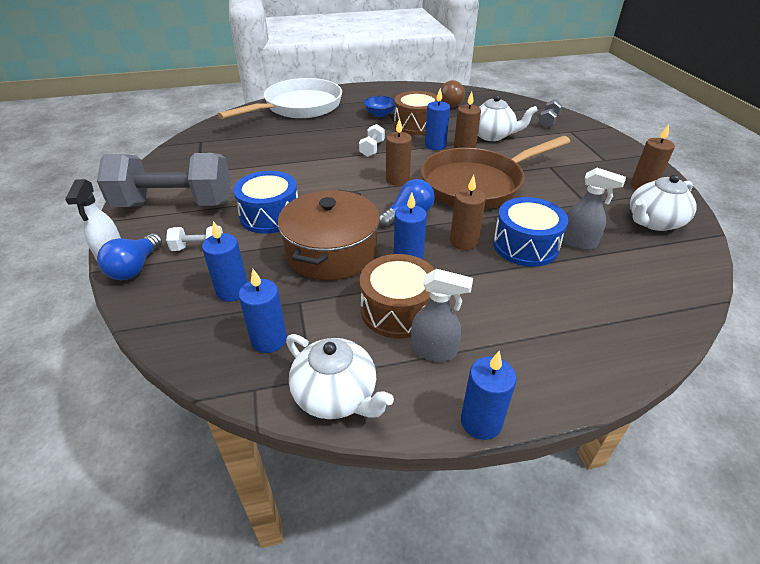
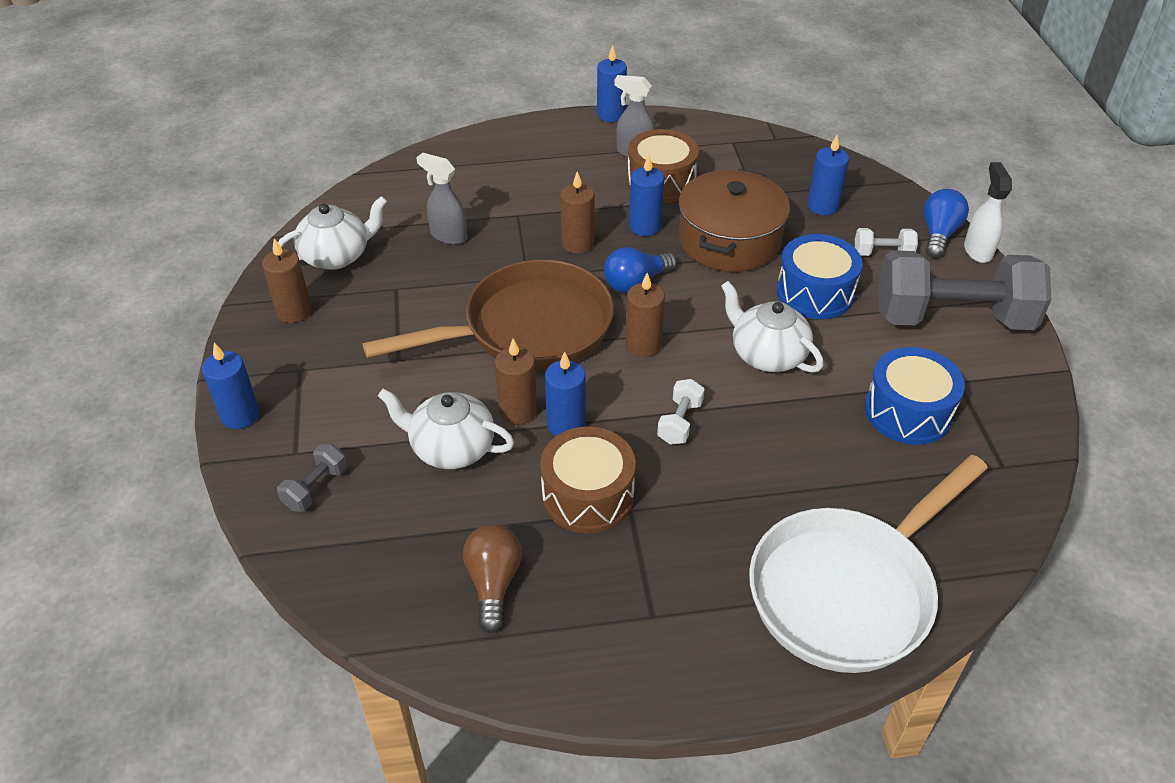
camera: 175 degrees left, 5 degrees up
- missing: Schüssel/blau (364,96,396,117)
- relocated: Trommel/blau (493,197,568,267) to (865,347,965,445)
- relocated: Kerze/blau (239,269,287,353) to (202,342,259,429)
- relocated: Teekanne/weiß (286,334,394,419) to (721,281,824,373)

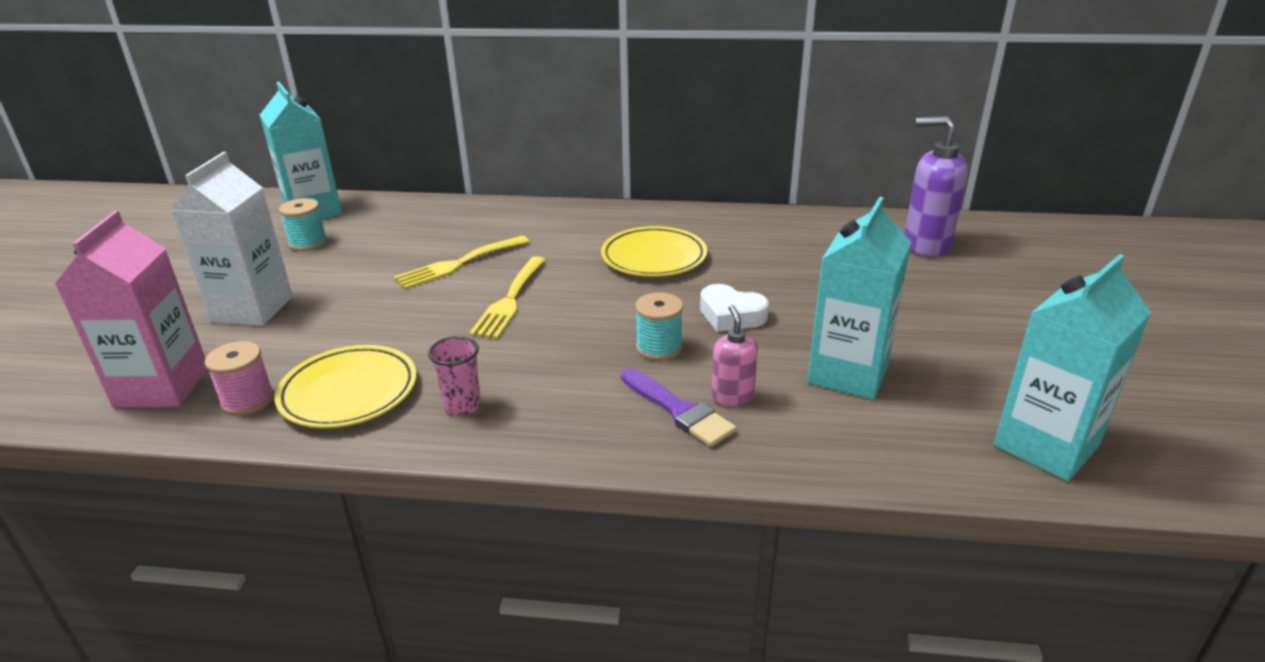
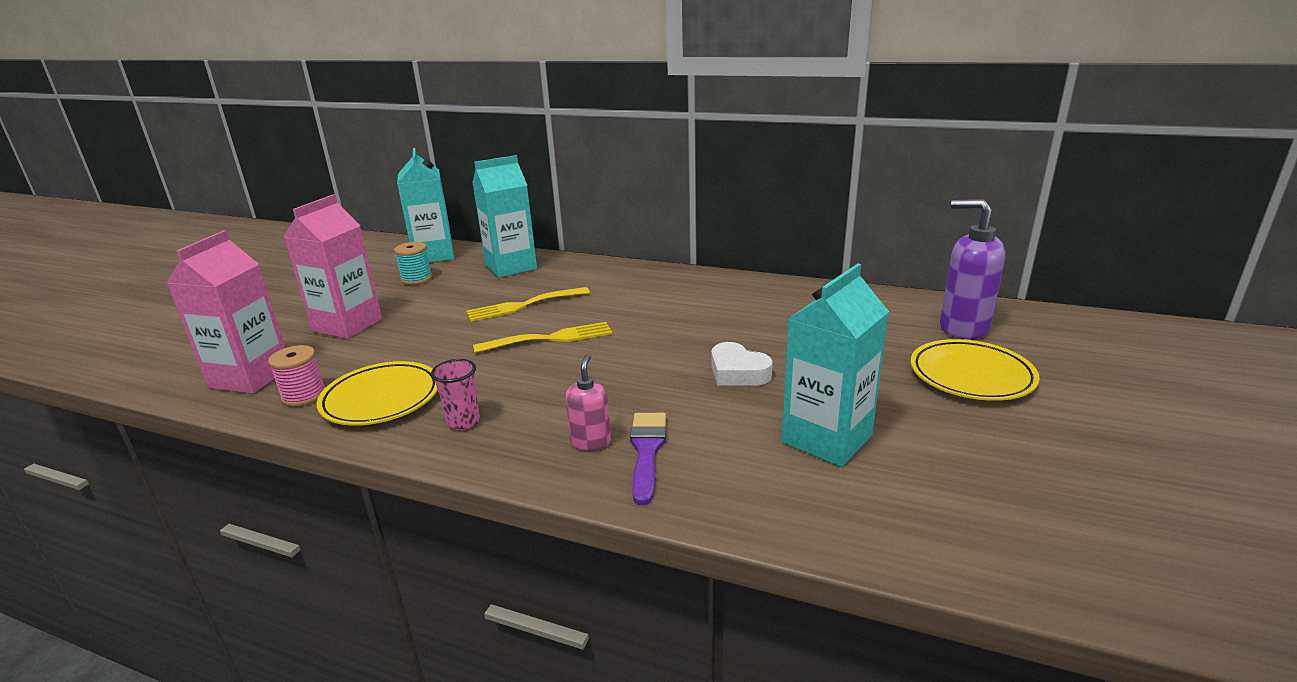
camera: 15 degrees right, 5 degrees down
- colour: Getränkekarton/weiß (170,152,293,326) to Getränkekarton/rosa (283,194,382,339)
- relocated: Teller/gelb (601,226,707,277) to (911,339,1040,401)
- relocated: Getränkekarton/türkis (994,254,1151,481) to (472,155,537,278)
- spun: Gabel/gelb (469,256,546,339) = (473,322,612,353) 135 degrees counterclockwise
- missing: Garnrolle/türkis (635,292,683,361)
- relocated: Seifenspender/rosa (712,305,758,406) to (566,354,611,451)
- spun: Pinsel/lila (621,368,736,447) = (630,413,666,505) 150 degrees counterclockwise

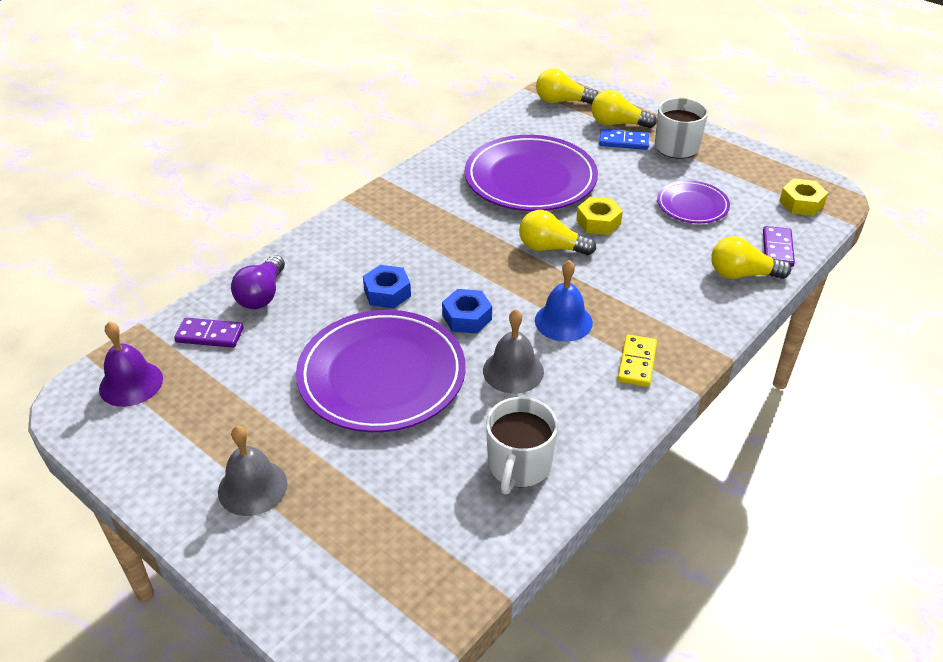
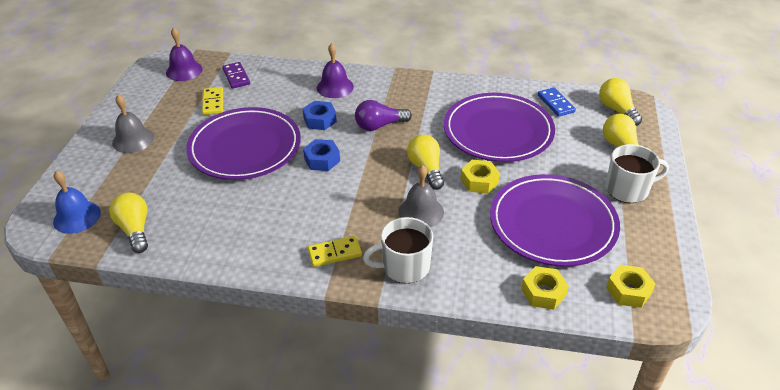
camera: 60 degrees right, 0 degrees up
- relocated: Dominostein/blau (599,129,649,150) to (538,87,576,117)
- size: Teller/lila (657,180,730,223) = (490,174,620,267) x1.91
- exchanged: Dominostein/lila (763,226,795,267) to Sechskantmutter/gelb (521,266,569,310)
- relocated: Glühbirne/gelb (711,236,791,279) to (109,193,148,253)
- relocated: Glühbirne/lila (231,255,285,309) to (355,100,412,131)
- relocated: Glocke/blau (535,260,593,342) to (53,170,101,234)
- relocated: Glocke/grau (483,309,544,394) to (398,165,444,227)
- relocated: Tasse/weiß (486,397,558,495) to (363,217,433,283)
- appeared: Glocke/lila (317,43,354,98)
- appeared: Dominostein/gelb (202,87,223,115)

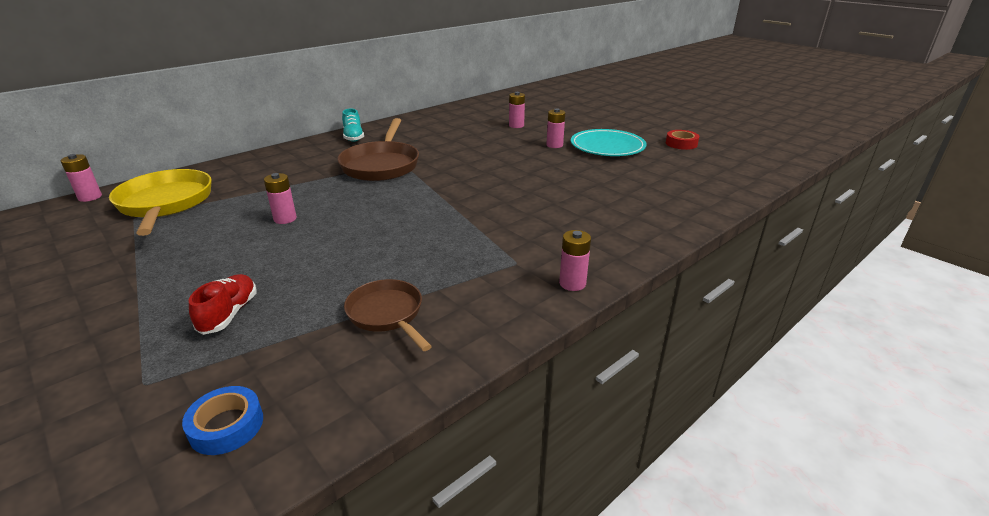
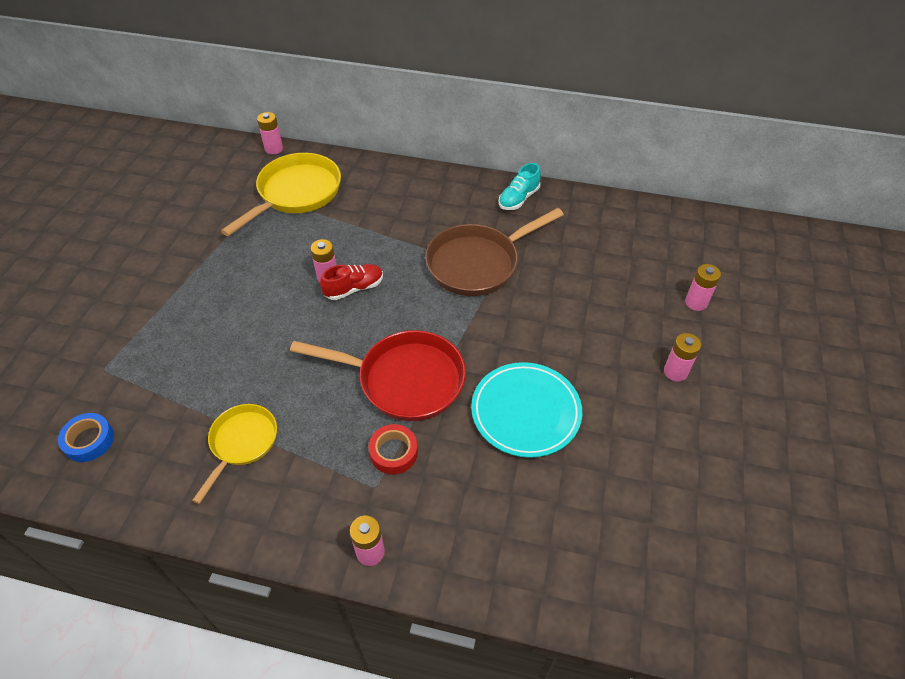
camera: 55 degrees right, 20 degrees up
- relocated: Teller/türkis (571,129,646,156) to (471,362,582,458)
- relocated: Klebeband/rot (666,130,699,150) to (369,424,418,474)
- relocated: Schuh/rot (189,274,257,335) to (320,264,383,300)
- colour: Pfanne/braun (344,279,432,351) to Pfanne/gelb (192,404,277,504)
- appeared: Pfanne/rot (290,330,466,421)

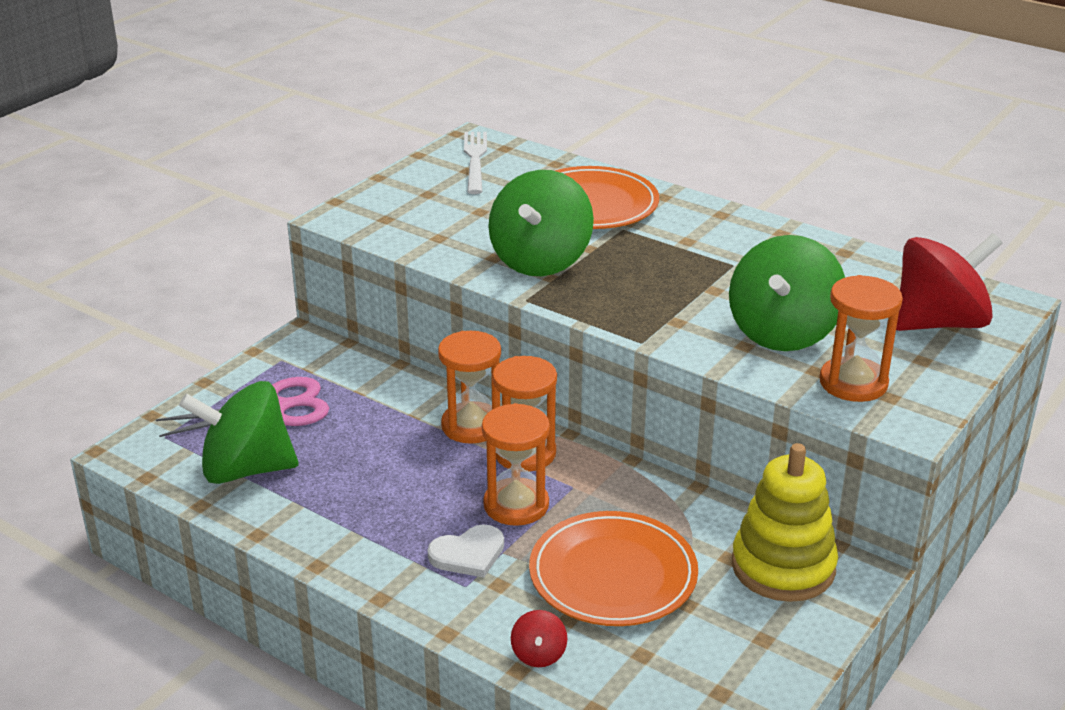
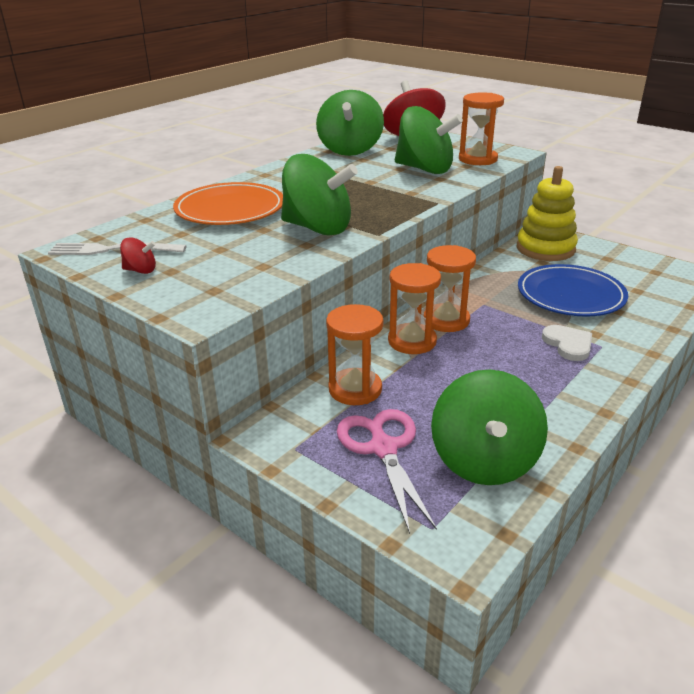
camera: 85 degrees left, 0 degrees up
- relocated: Sanduhr/orange (482,403,550,526) to (326,304,383,405)
- colour: Teller/orange (529,511,698,626) to Teller/blau (518,264,628,317)
- relocated: Kreisel/rot (511,610,567,667) to (120,237,156,274)
- appeared: Kreisel/grün (316,90,384,156)

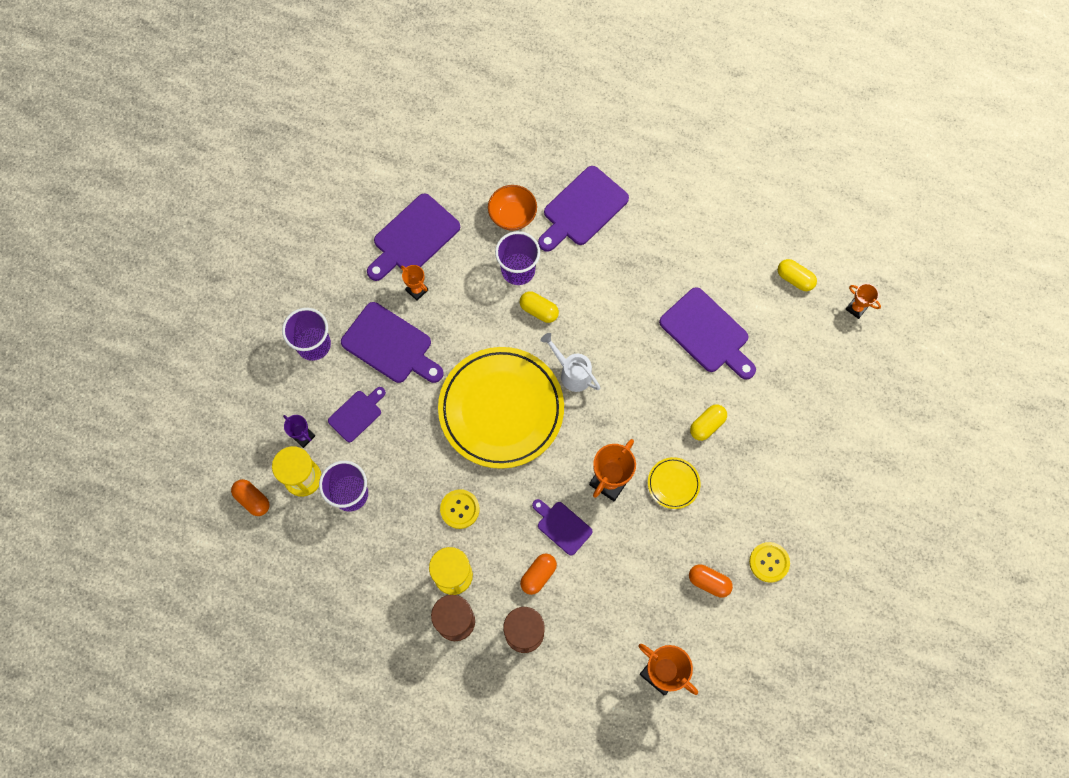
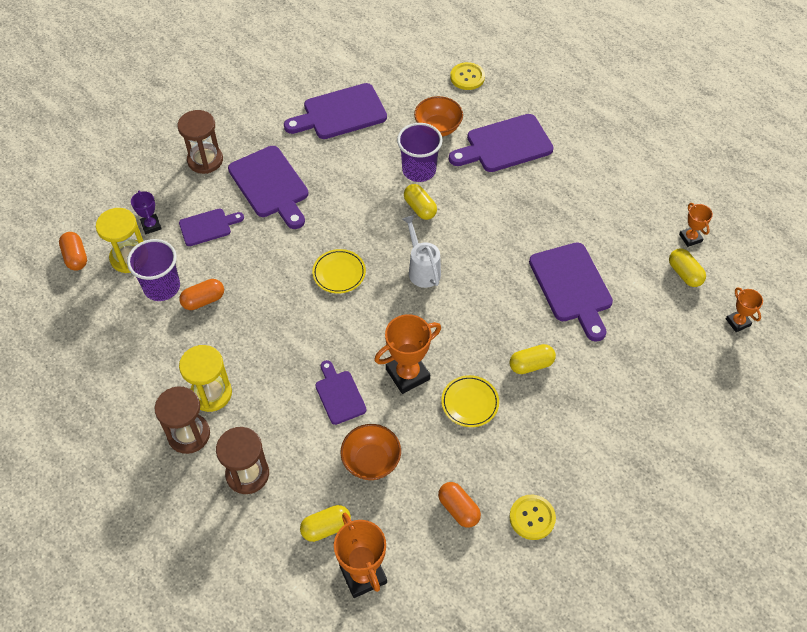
camera: 25 degrees right, 15 degrees down
- relocated: Pokal/orange (401,265,428,301) to (679,203,713,247)
- exchanged: Becher/lila (282,308,331,361) to Sanduhr/braun (178,110,223,174)
- size: Teller/gelb (438,347,564,469) = (312,249,366,293) x0.41
- relocated: Knopf/gelb (440,489,480,529) to (450,62,485,90)
- relocated: Kapsel/orange (520,554,557,595) to (179,279,224,310)
- appeared: Schüssel/orange (340,424,401,480)
- appeared: Kapsel/gelb (300,505,351,542)

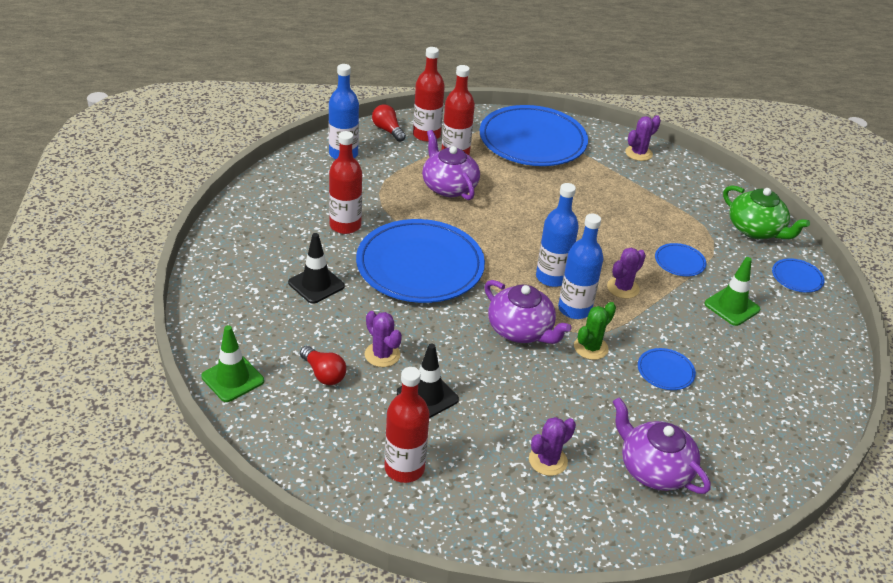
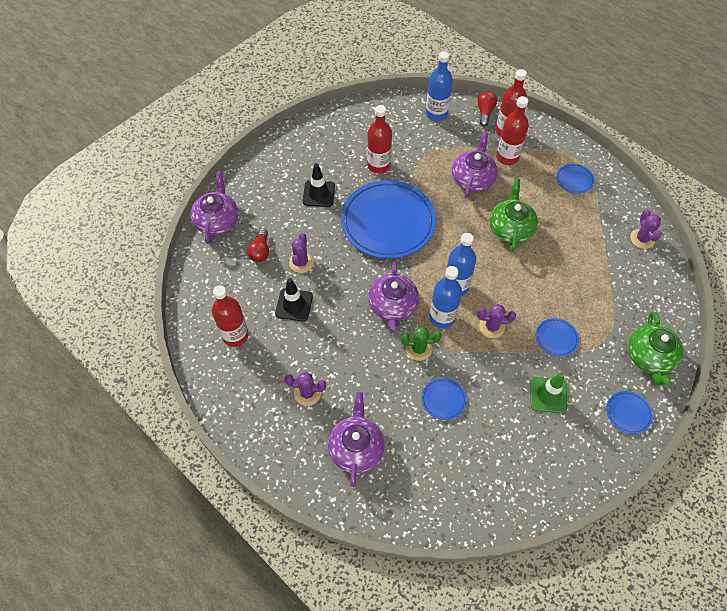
camera: 50 degrees right, 20 degrees up
- size: Teller/blau (480,105,588,166) = (556,164,594,194) x0.41
- spun: Kaktus/lila (625,115,661,161) = (630,210,662,249) 75 degrees clockwise
- exchanged: Leitkegel/grün (201,325,264,402) to Teekanne/lila (190,171,239,244)
- appeared: Teekanne/grün (489,179,538,252)

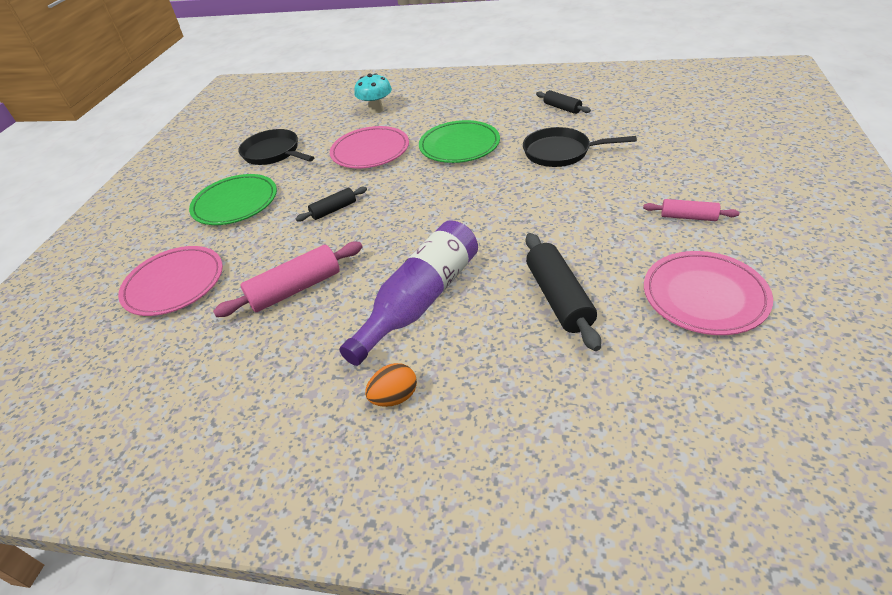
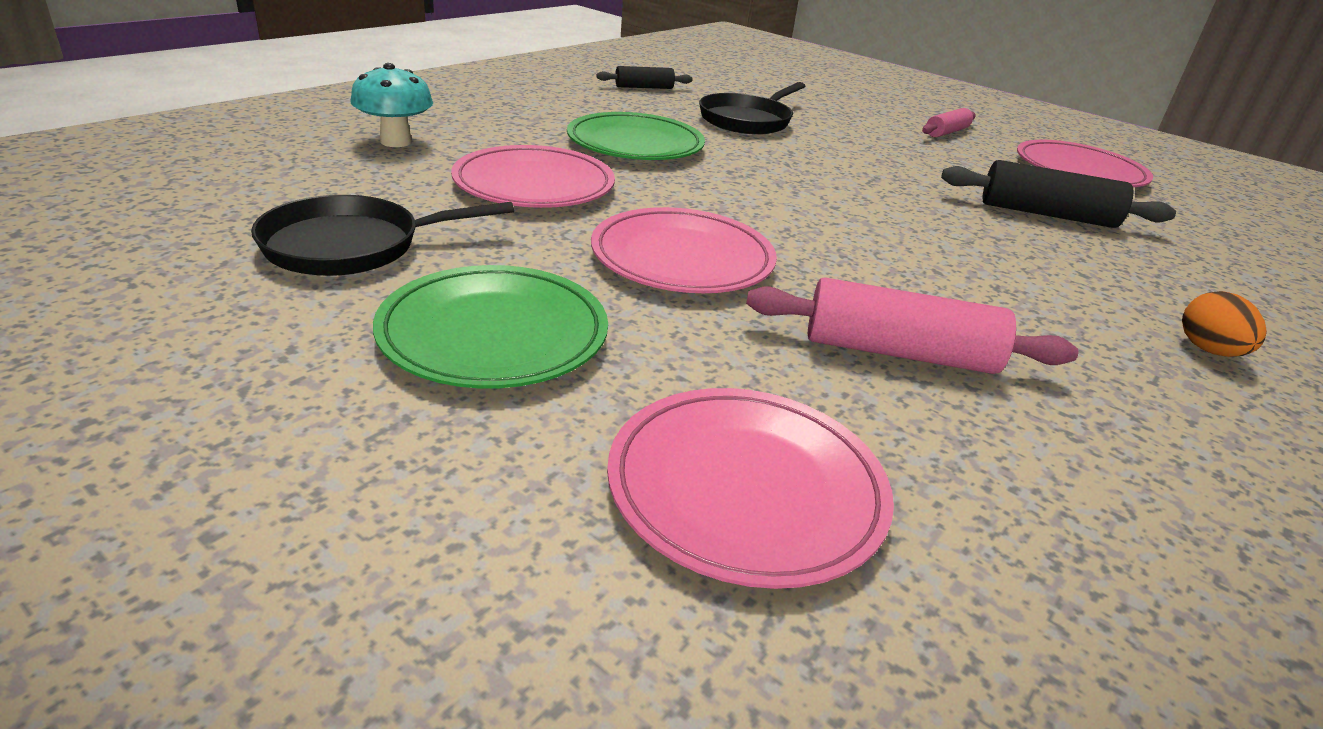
camera: 70 degrees left, 10 degrees down
- exchanged: Nudelholz/schwarz (296,187,367,221) to Teller/rosa (591,207,777,293)
- missing: Flasche/lila (339,220,478,366)
- spun: Nudelholz/rosa (213,242,363,317) = (746,277,1078,374) 75 degrees counterclockwise

